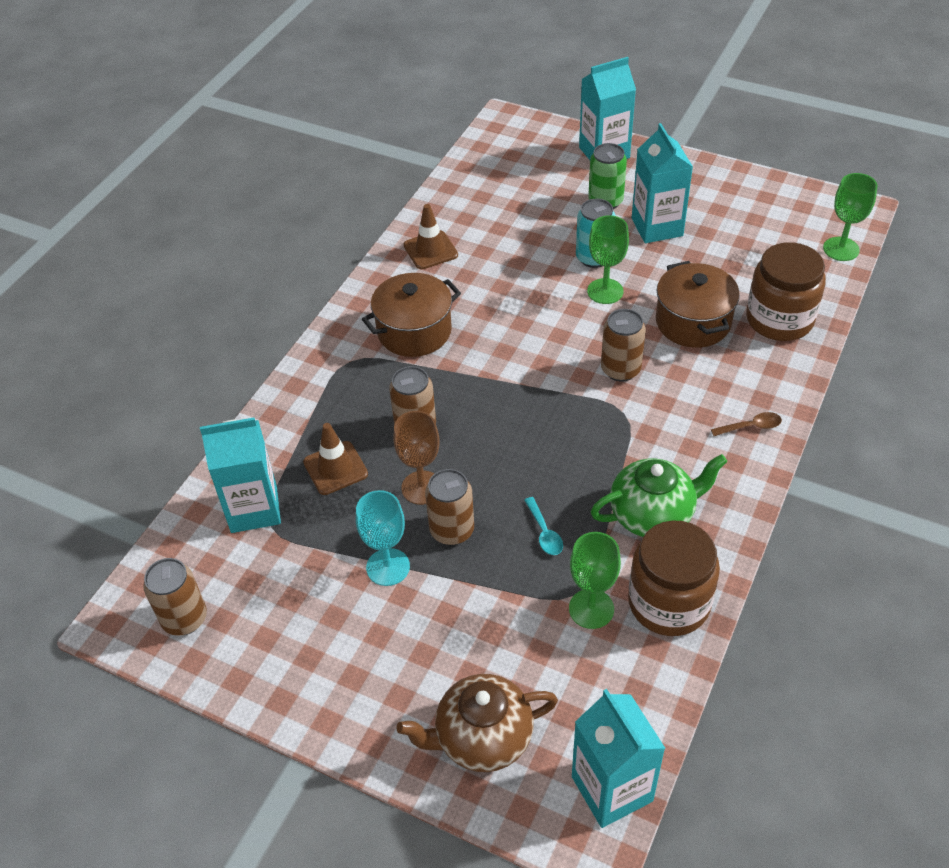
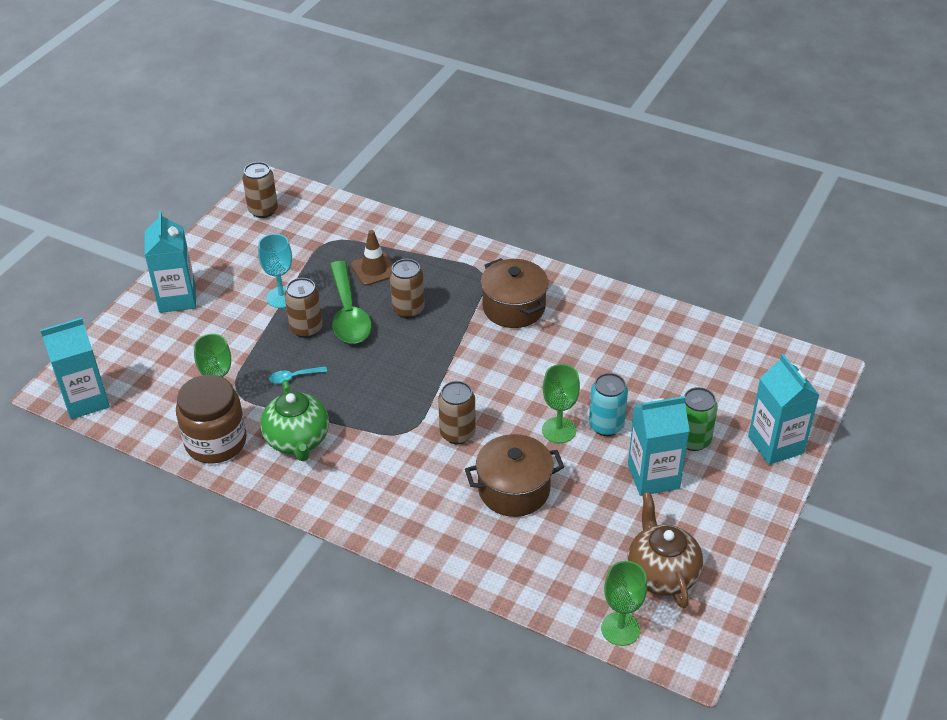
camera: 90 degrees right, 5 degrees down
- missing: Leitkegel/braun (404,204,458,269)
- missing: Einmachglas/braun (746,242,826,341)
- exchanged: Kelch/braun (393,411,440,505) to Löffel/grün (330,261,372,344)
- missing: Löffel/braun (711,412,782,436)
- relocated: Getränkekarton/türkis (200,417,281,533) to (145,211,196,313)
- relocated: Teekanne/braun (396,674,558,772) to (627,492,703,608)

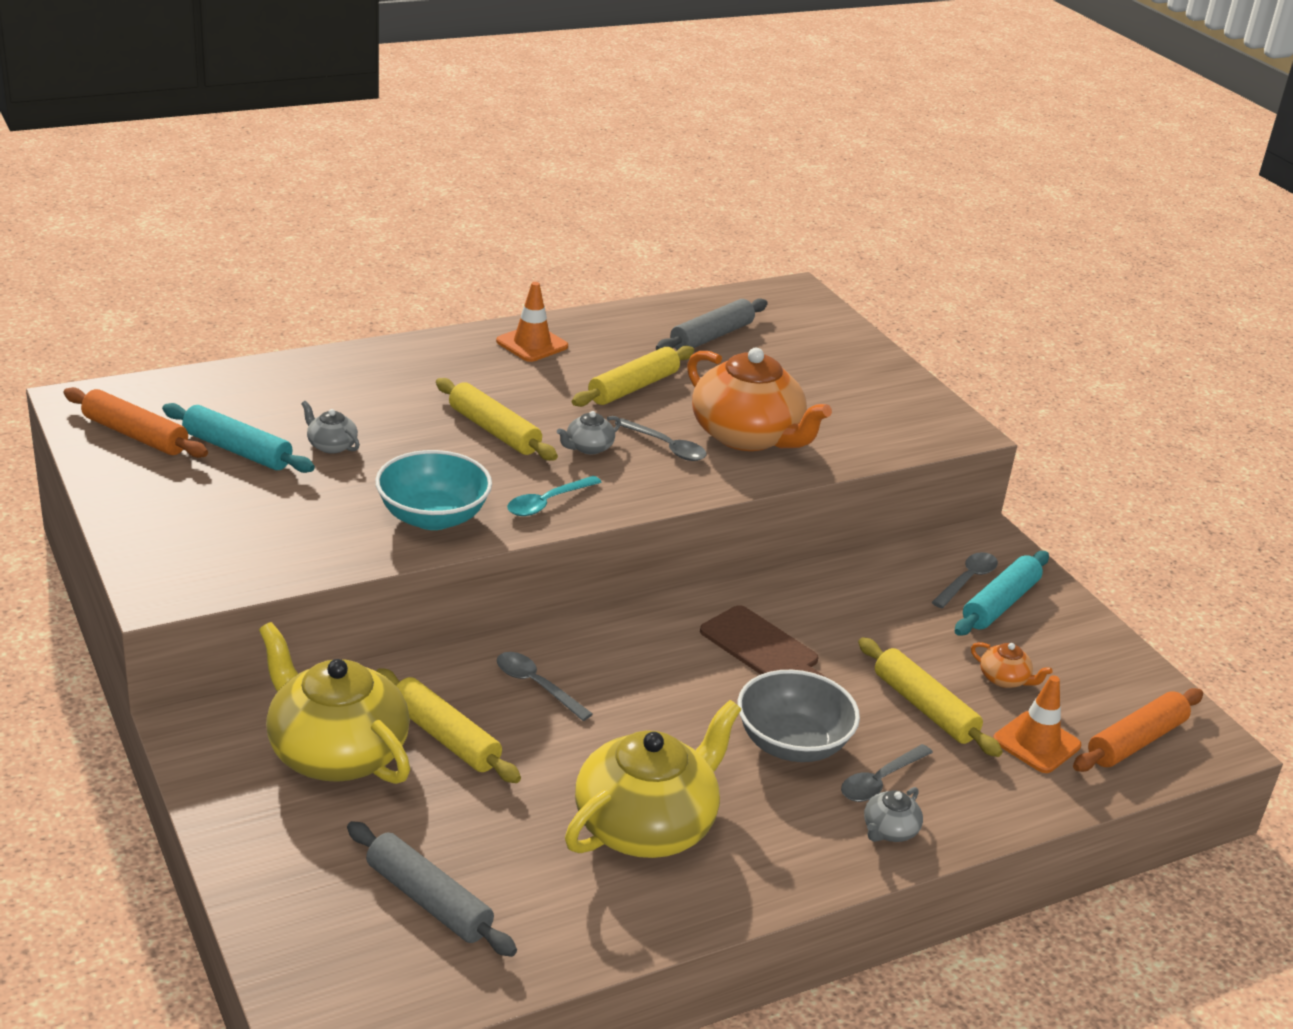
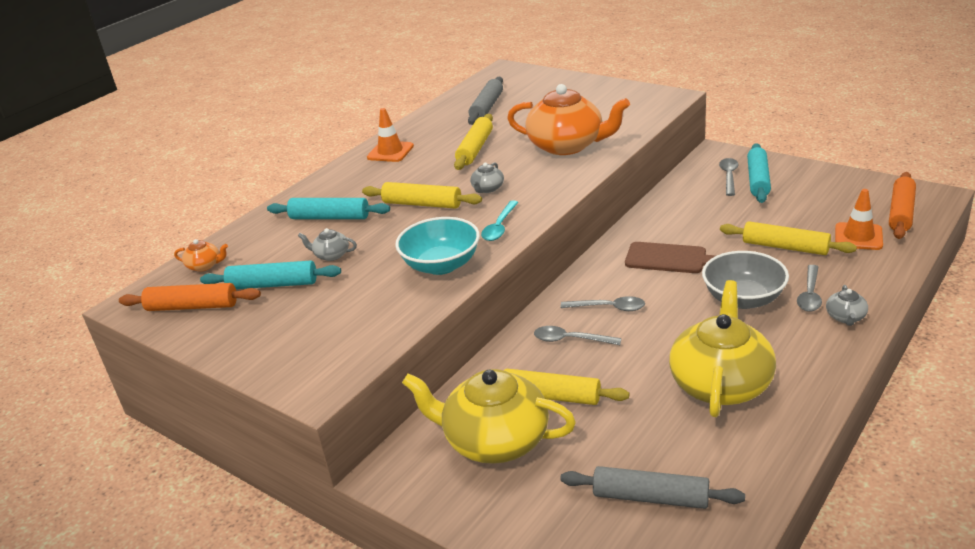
camera: 20 degrees left, 0 degrees up
- relocated: Löffel/grau (614,418,707,461) to (560,296,645,311)
- relocated: Teekanne/orange (971,642,1052,688) to (174,239,228,272)
- appeared: Nudelholz/türkis (267,198,390,219)

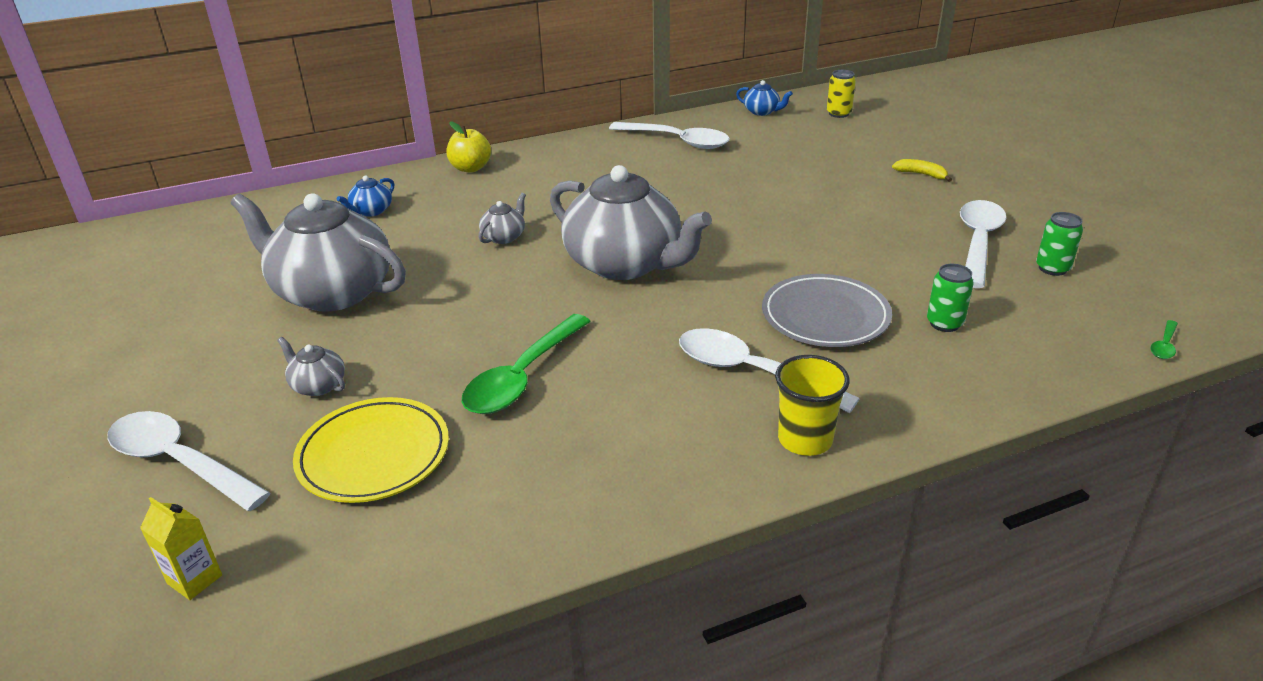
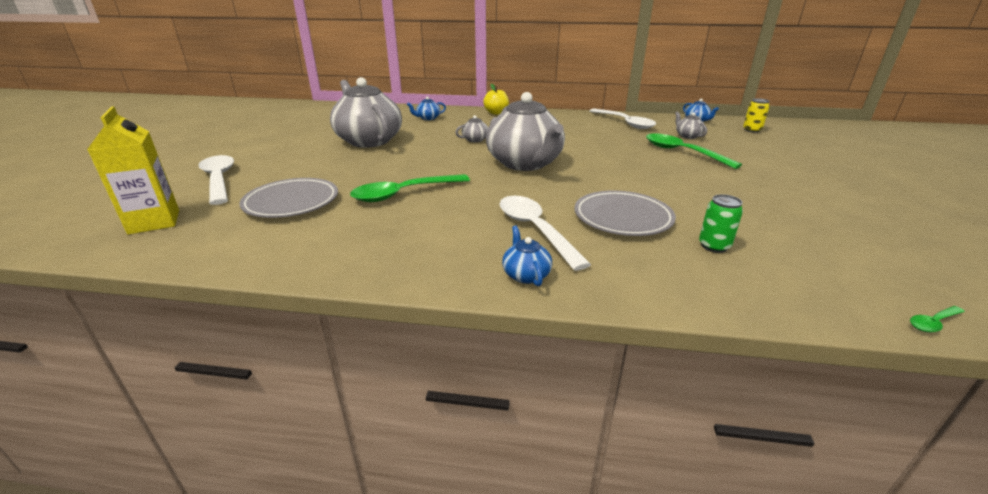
camera: 30 degrees right, 5 degrees down
- missing: Banane/gelb (892,159,952,182)
- missing: Löffel/weiß (960,200,1007,288)
- missing: Dose/grün (1036,212,1083,276)
- relocated: Teekanne/grau (277,337,345,396) to (675,111,707,139)
- exchanged: Becher/gelb (775,355,850,456) to Teekanne/blau (502,226,552,286)
- colour: Teller/gelb (293,397,449,503) to Teller/grau (239,178,338,218)
- size: Getränkekarton/gelb (140,497,222,600) = (87,106,179,235) x1.84
- appeared: Löffel/grün (646,133,742,169)

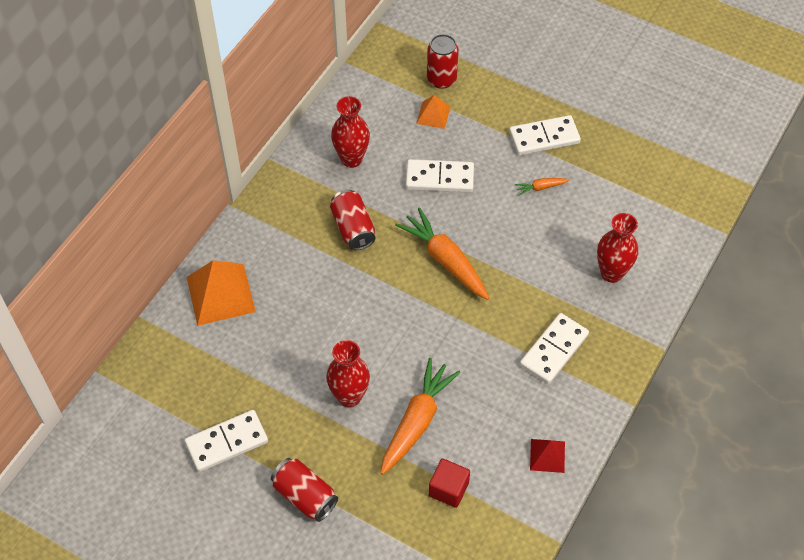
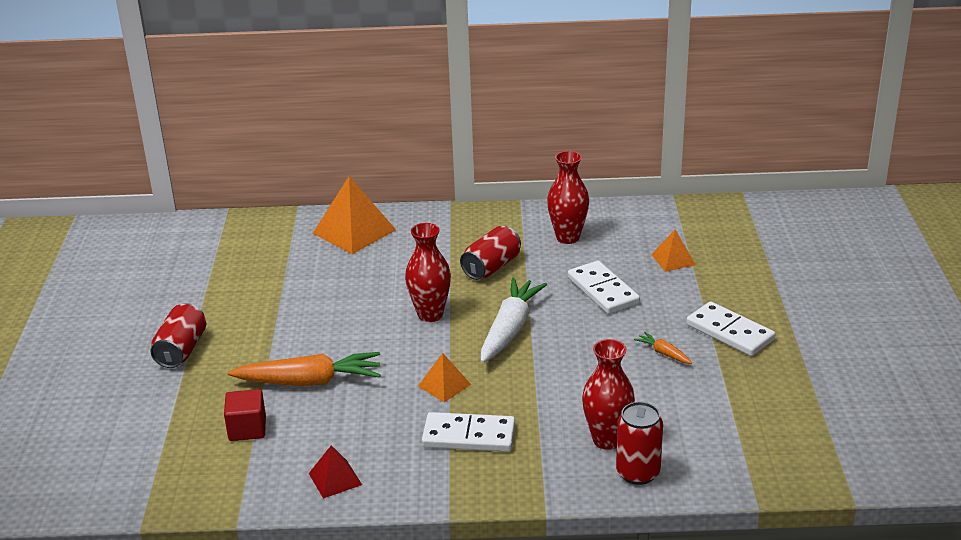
camera: 60 degrees right, 25 degrees down
- relocated: Dose/rot (427,34,459,89) to (616,402,663,485)
- colour: Karotte/orange (395,207,489,300) to Karotte/weiß (481,277,547,363)
- relocated: Vase/rot (326,340,370,408) to (405,223,451,322)
- missing: Dominostein/weiß (185,410,268,472)
- appeared: Pyramide/orange (418,353,471,402)

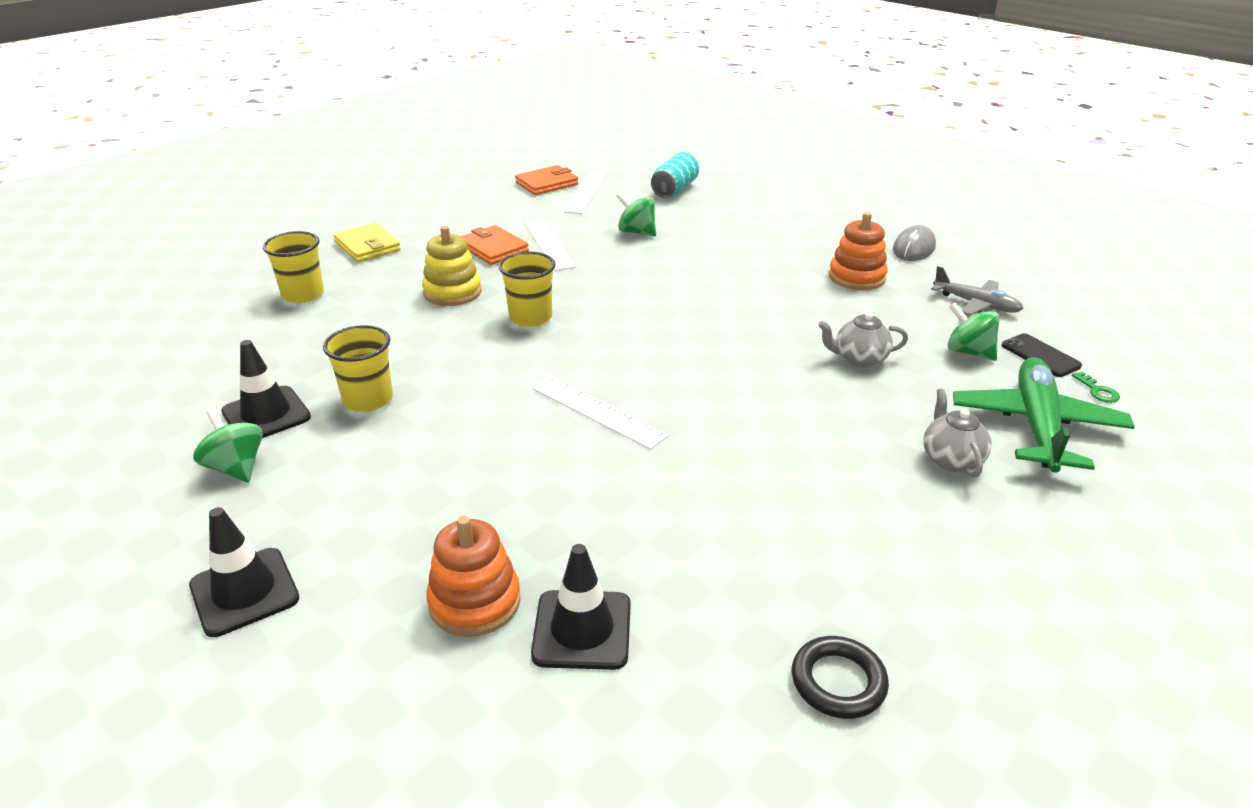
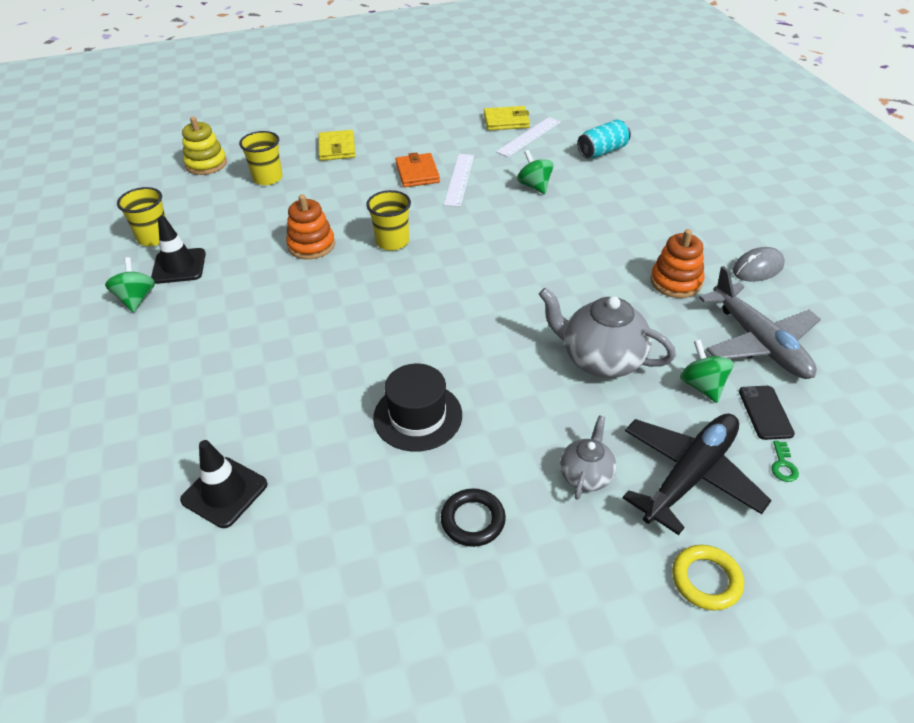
camera: 30 degrees right, 10 degrees up
- colour: Geldbörse/orange (515,165,578,195) to Geldbörse/gelb (484,106,530,131)
- relocated: Stapelspielzeug/gelb (422,226,482,306) to (182,117,227,175)
- size: Flugzeug/grau (931,266,1024,316) = (699,266,821,379) x1.68
- size: Teekanne/grau (818,312,908,368) = (539,288,676,378) x1.76
- relocated: Becher/gelb (323,325,393,412) to (117,187,166,246)
- colour: Flugzeug/grün (953,357,1135,473) to Flugzeug/schwarz (623,414,772,535)
- missing: Lineal/weiß (533,377,668,450)
- missing: Leitkegel/schwarz (189,507,299,637)
- relocated: Stapelspielzeug/orange (426,516,521,637) to (286,195,335,260)
- relocated: Ring/schwarz (792,636,889,719) to (441,488,506,547)
- appeared: Hut/schwarz (373,364,462,452)
- appeared: Ring/gelb (672,545,744,611)

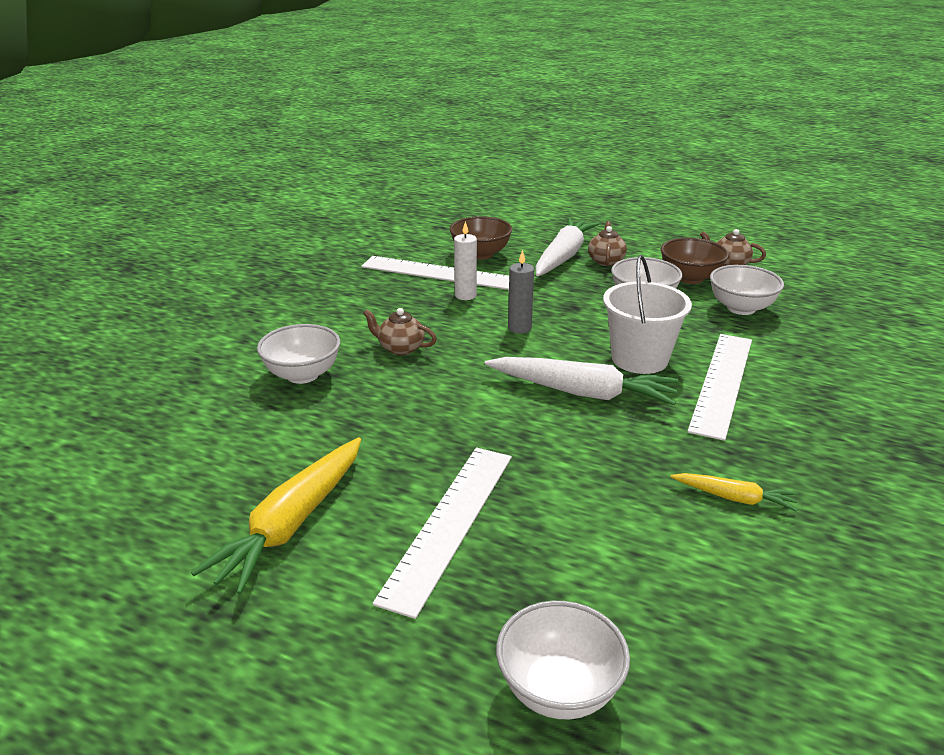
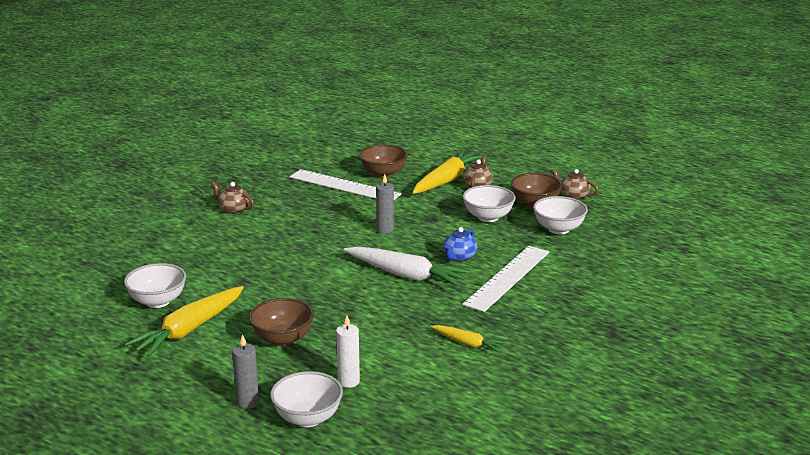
camera: 10 degrees right, 5 degrees down
- colour: Karotte/weiß (536,218,599,276) to Karotte/gelb (412,150,484,194)
- relocated: Kerze/weiß (454,221,477,300) to (336,316,360,388)
- exchanged: Eimer/weiß (603,255,692,374) to Teekanne/blau (443,227,477,262)
- relocated: Teekanne/braun (363,308,437,355) to (211,182,254,214)
- relocated: Schüssel/weiß (257,324,340,384) to (124,263,186,308)
- exchanged: Lineal/weiß (372,448,512,619) to Schüssel/braun (249,298,314,346)
- appeared: Kerze/grau (232,334,259,409)

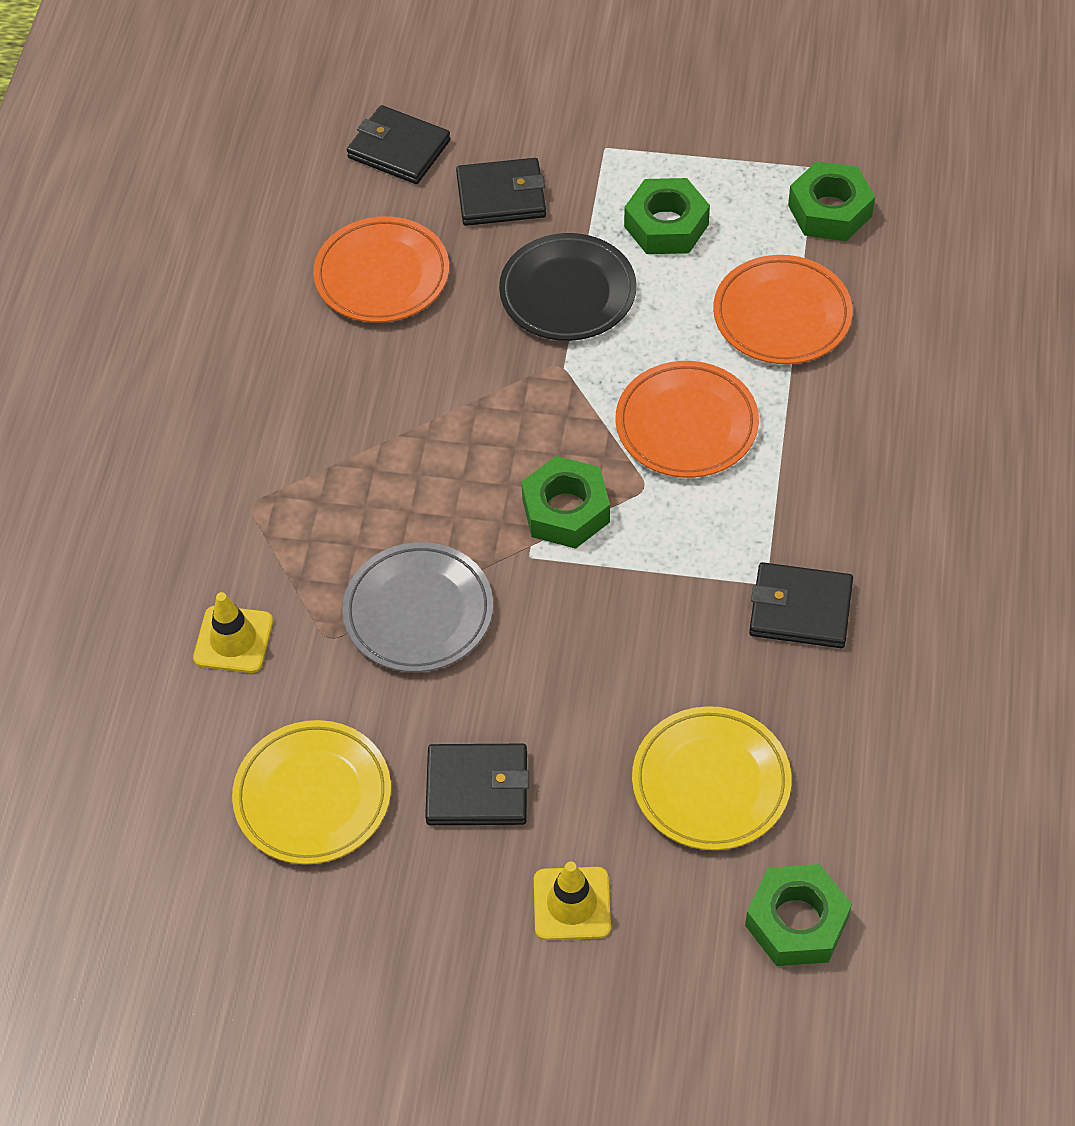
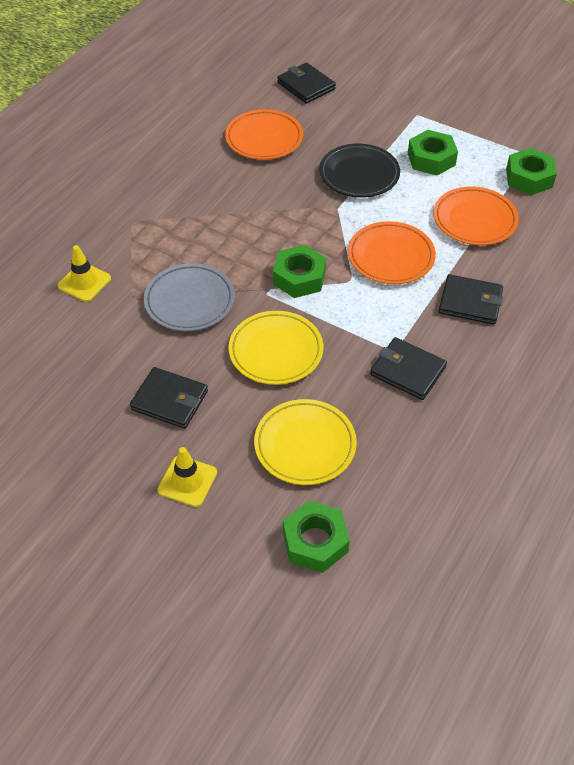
camera: 20 degrees right, 5 degrees down
- relocated: Geldbörse/schwarz (456,158,546,226) to (439,274,503,325)
- relocated: Teller/gelb (232,720,391,864) to (228,311,323,385)

